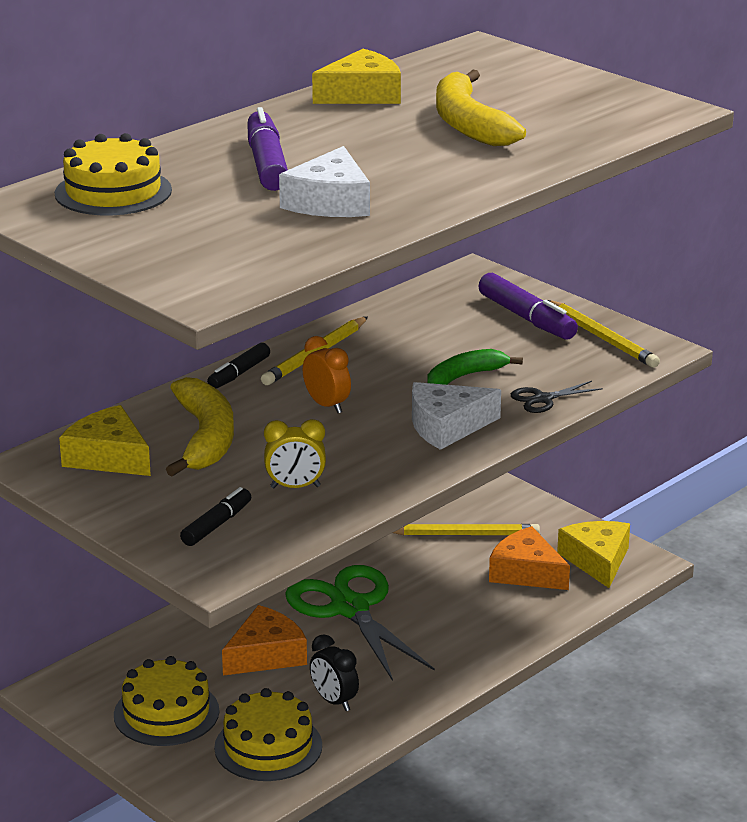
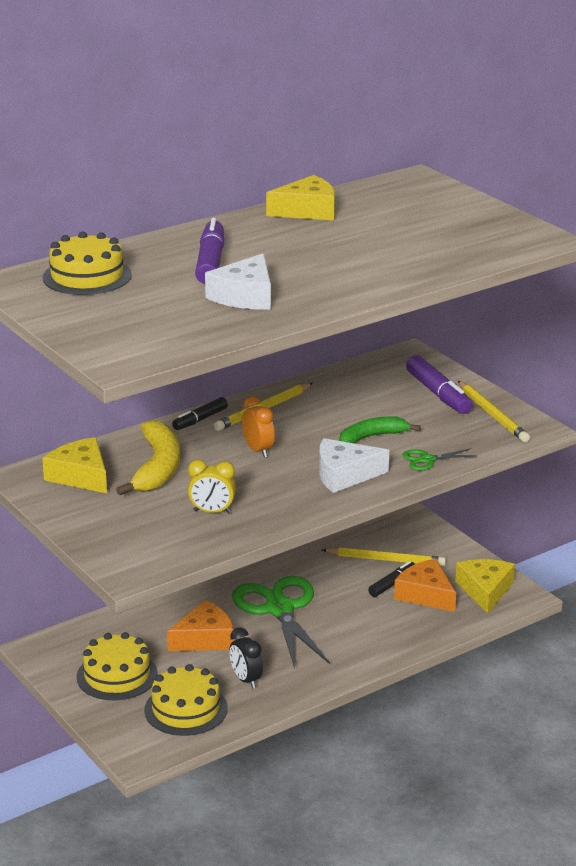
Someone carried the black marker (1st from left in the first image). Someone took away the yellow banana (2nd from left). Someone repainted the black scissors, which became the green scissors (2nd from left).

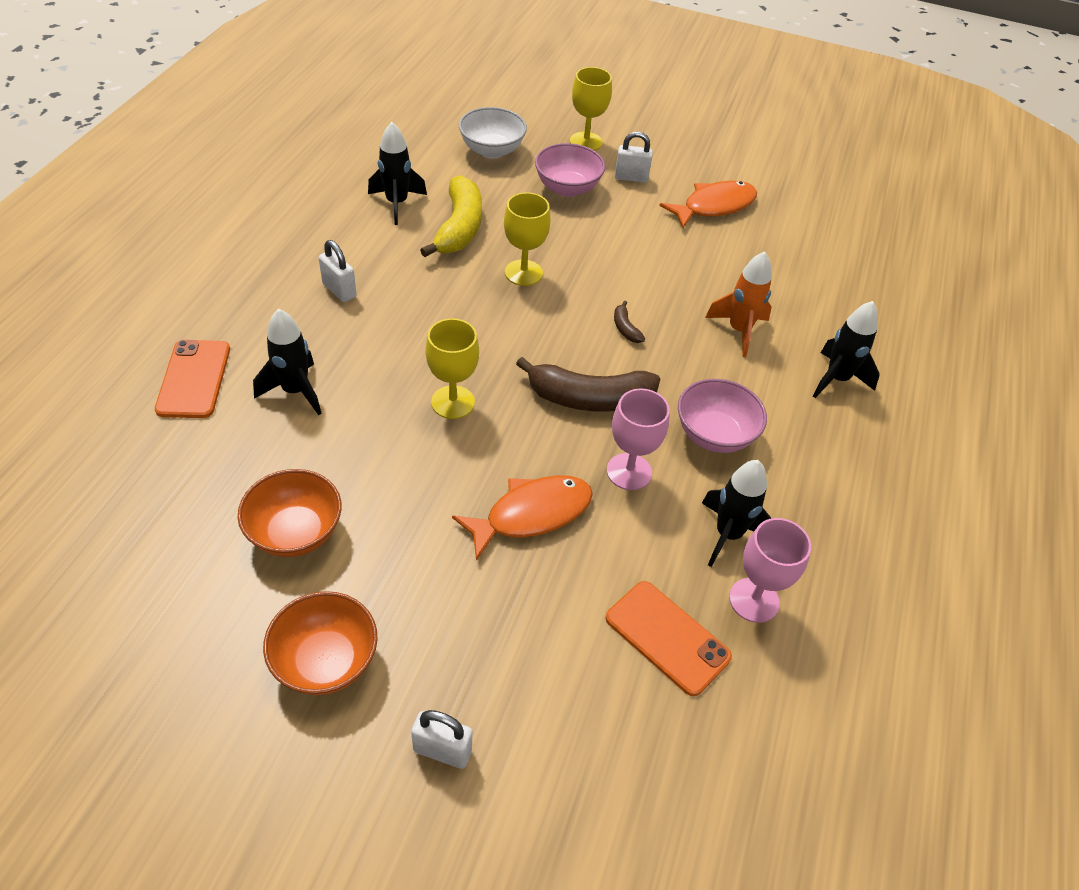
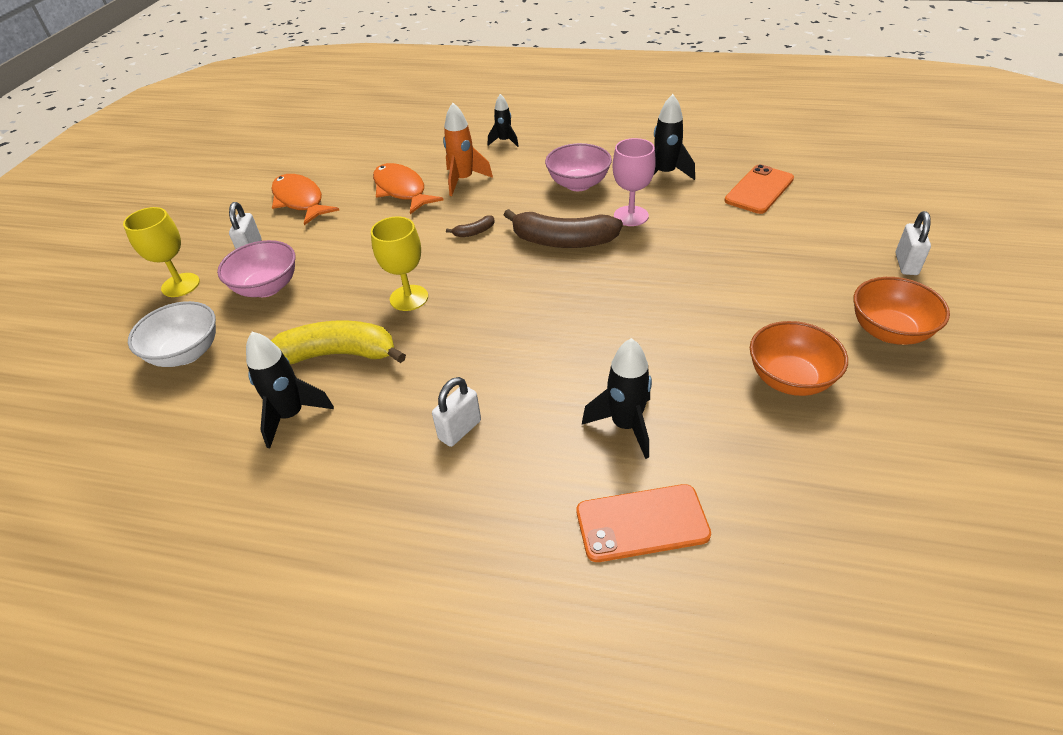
Someone took away the yellow goblet (1st from left). Someone carried the orange fish (1st from left in the first image). Someone rotated the brown banana (1st from left in the first image) by 105 degrees clockwise. Someone took away the pink goblet (2nd from left). Someone scaled the black rocket (4th from left in the first image) by 0.65.

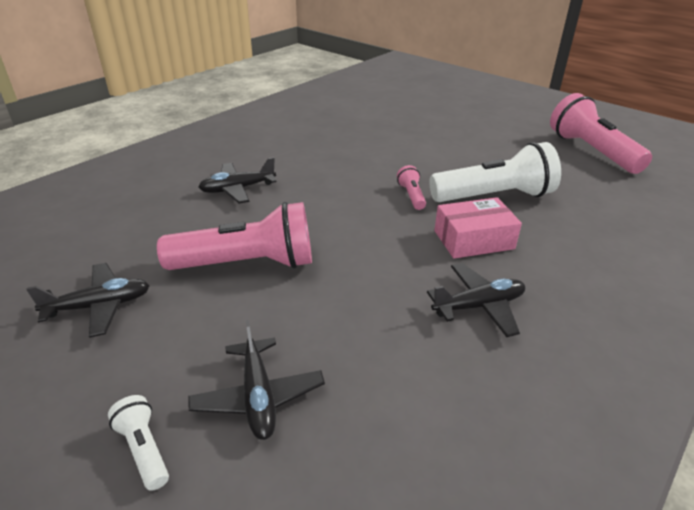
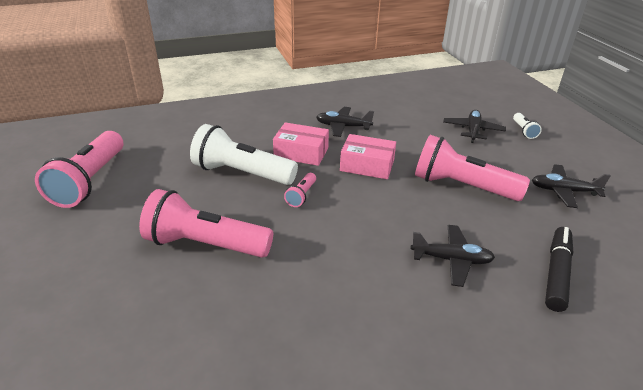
Someone put down the pink flashlight (2nd from left). Someone put down the pink box (2nd from left). Someone put down the black marker.

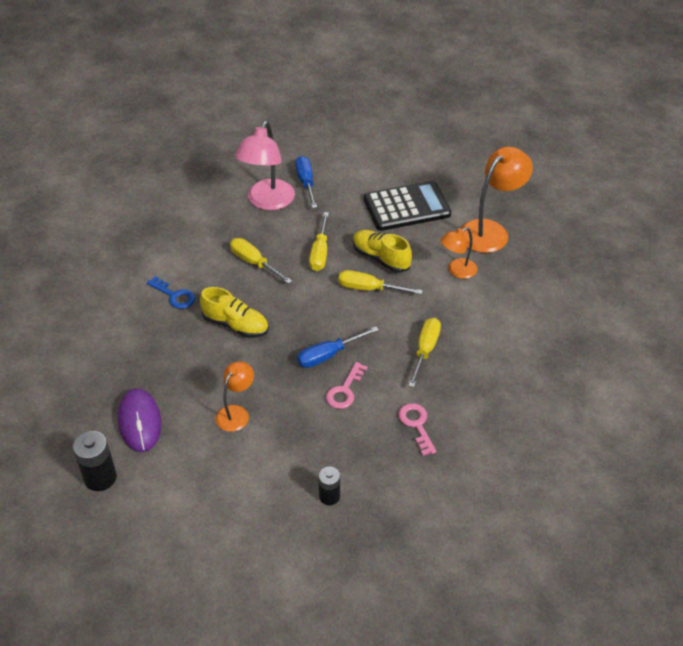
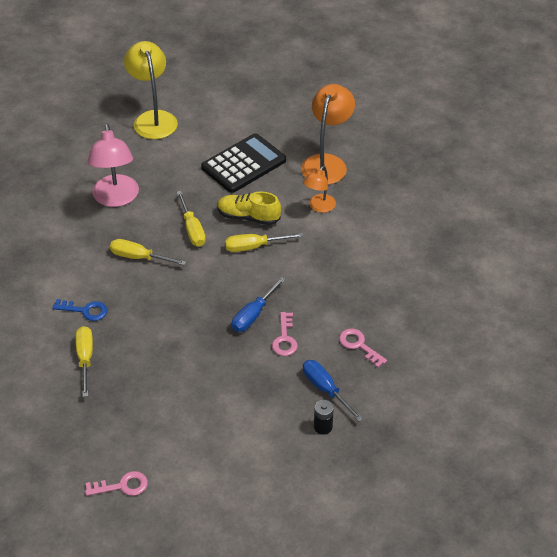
Someone swapped the black battery (1st from left) for the pink key (1st from left). Someone took away the purple mouse. Someone took away the yellow shoe (1st from left). Someone took away the orange lamp (1st from left). Someone carried the blue screwdriver (1st from left in the first image). Someone carried the yellow screwdriver (4th from left in the first image). Someone put down the yellow lamp.

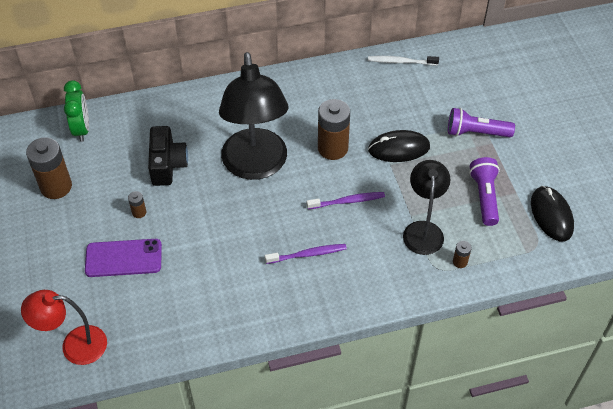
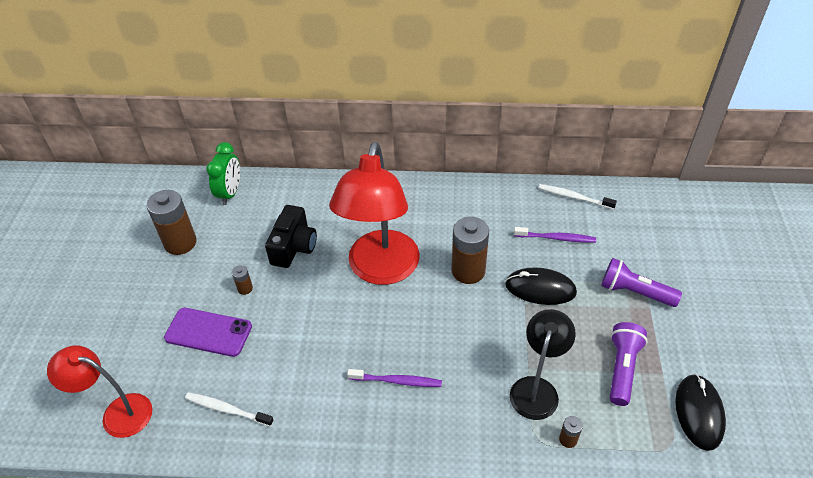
Someone repainted the black lamp (1st from left), which became the red lamp (2nd from left). Someone carried the purple toothbrush (2nd from left). Someone put down the white toothbrush (1st from left).

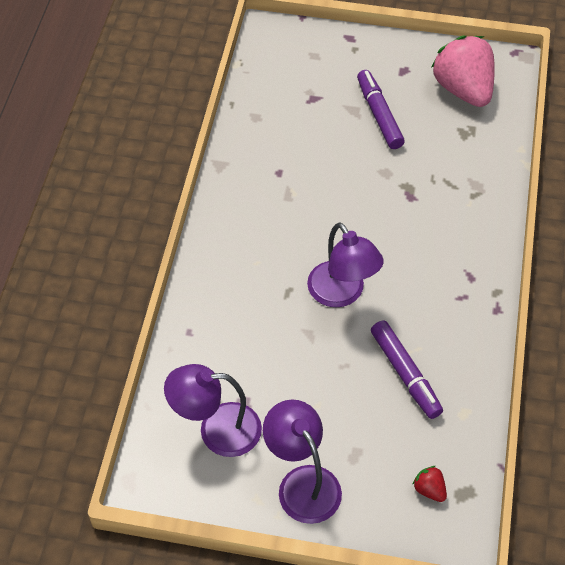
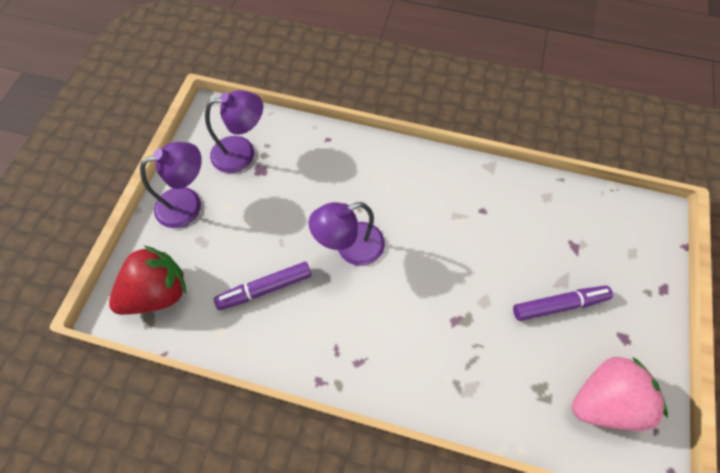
Someone rotated the purple lamp (1st from left in the first image) by 75 degrees clockwise. Someone scaled the red strawberry by 2.48.

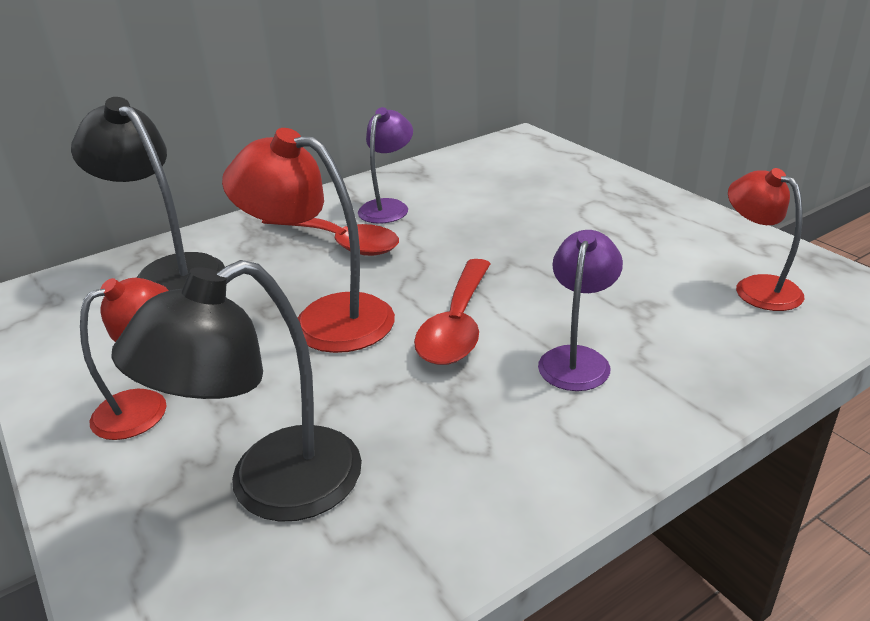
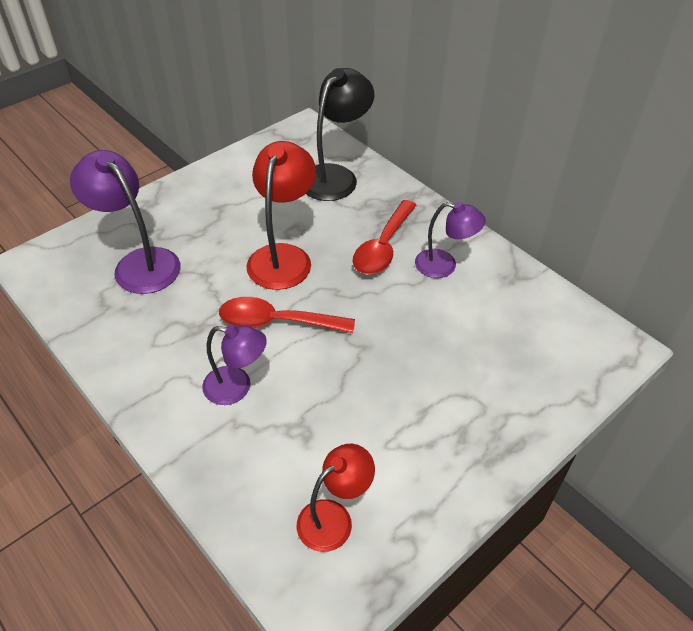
Someone took away the red lamp (1st from left). Someone repainted the black lamp (2nd from left), which became the purple lamp (1st from left).

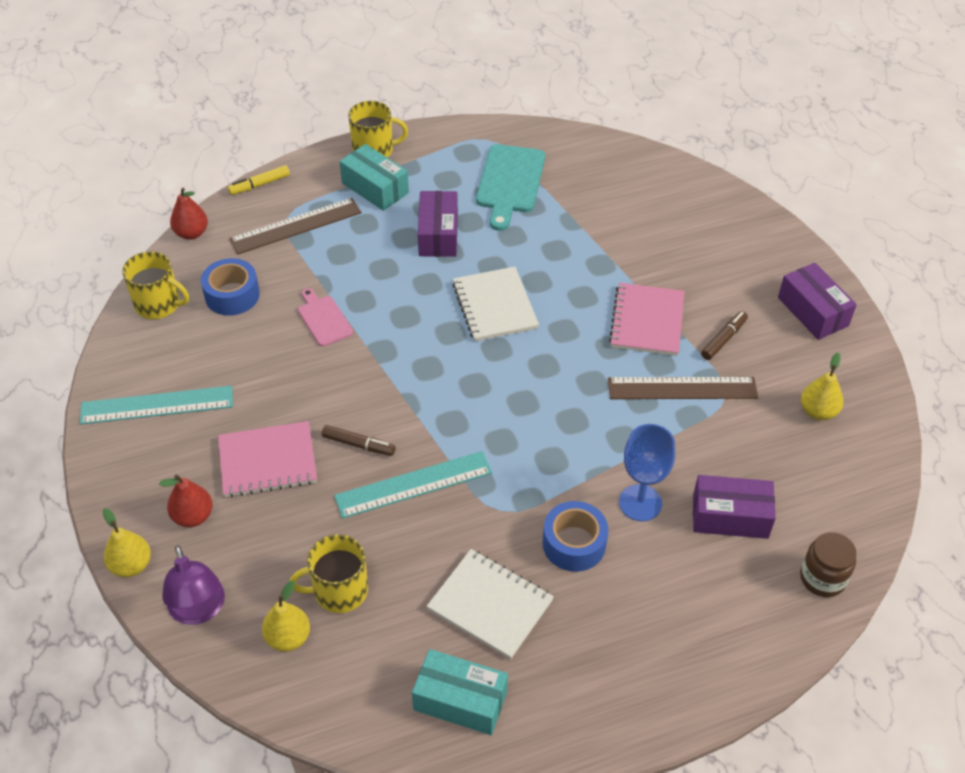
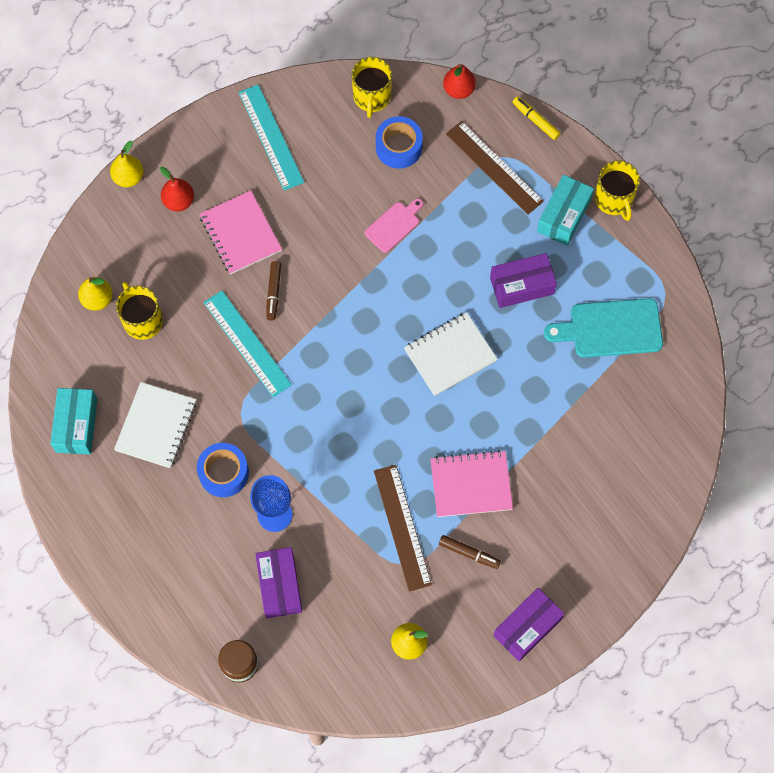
Someone took away the purple lamp.

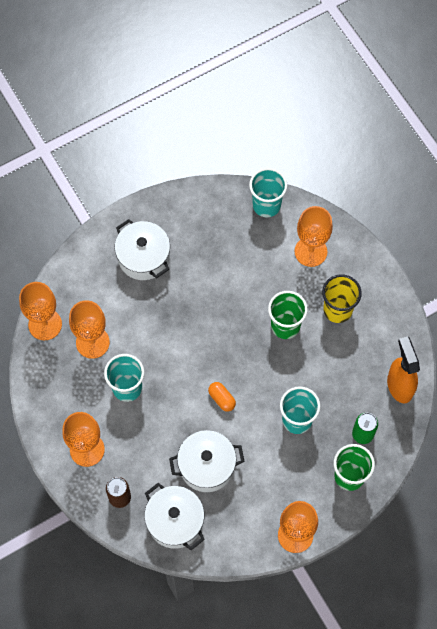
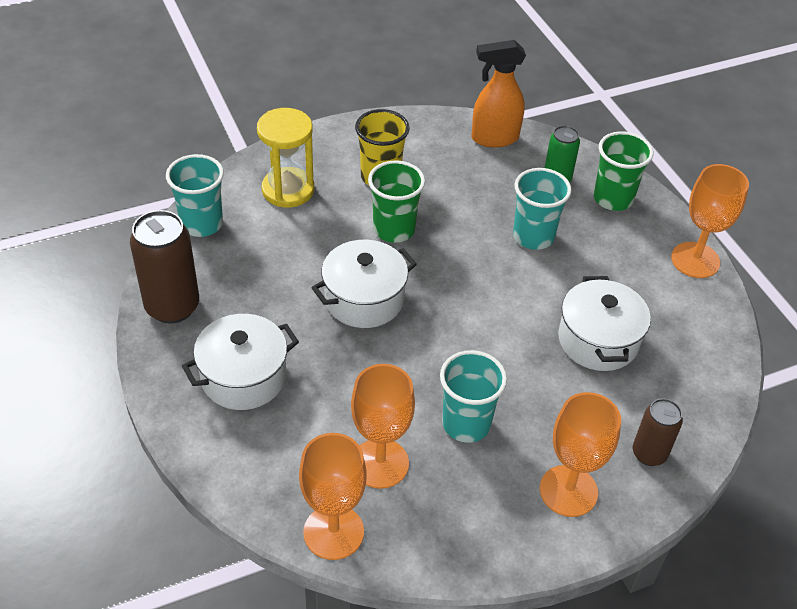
Someone carried the white pot (2nd from left). Someone took away the orange capsule. Someone swapped the orange goblet (5th from left) for the yellow hourglass. Someone put down the brown can (1st from left).

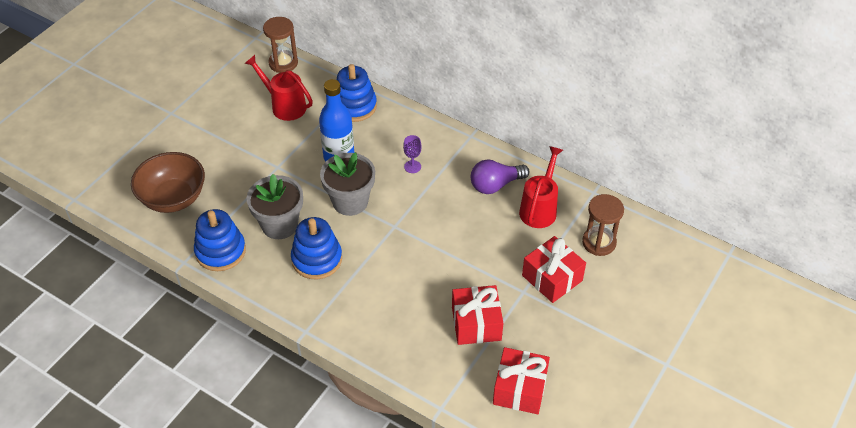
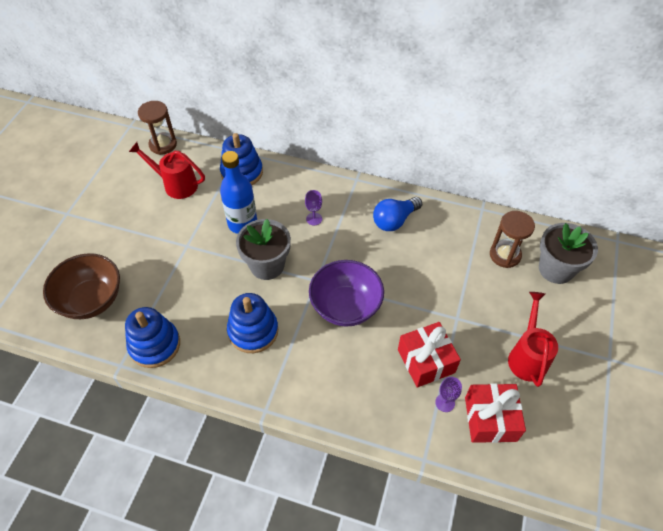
Someone carried the grey flower pot (1st from left in the first image). Someone repainted the purple light bulb, which became the blue light bulb. Someone carried the red watering can (2nd from left). Someone took away the red gift (3rd from left). Someone put down the purple bowl. Someone put down the purple goblet (2nd from left).

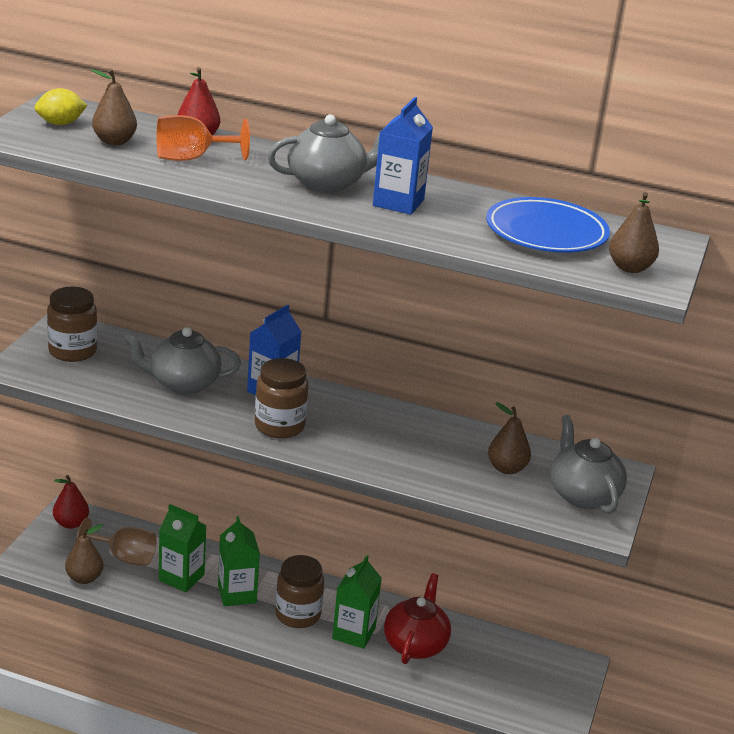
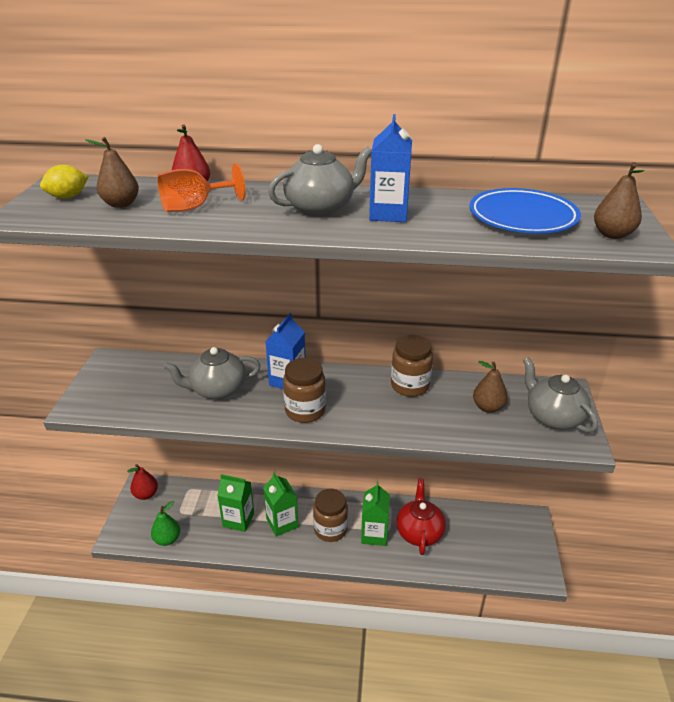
Someone carried the brown jar (1st from left in the first image). Someone repainted the brown pear (1st from left), which became the green pear. Someone took away the brown goblet.

